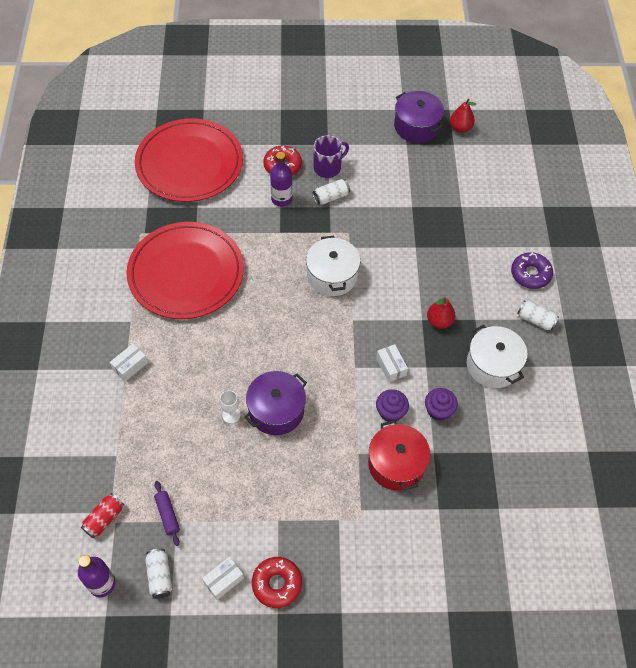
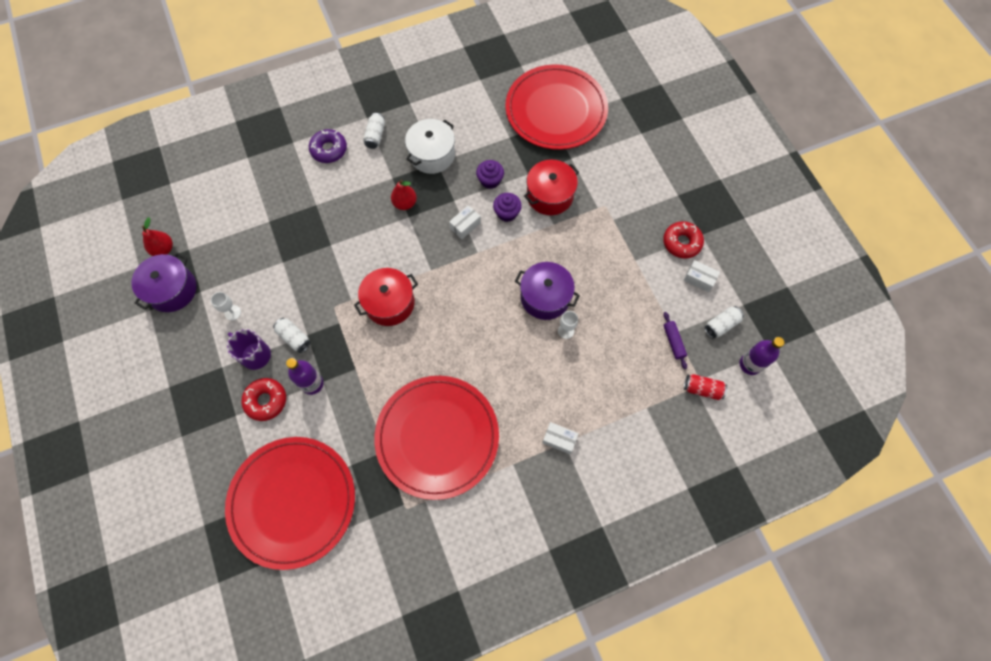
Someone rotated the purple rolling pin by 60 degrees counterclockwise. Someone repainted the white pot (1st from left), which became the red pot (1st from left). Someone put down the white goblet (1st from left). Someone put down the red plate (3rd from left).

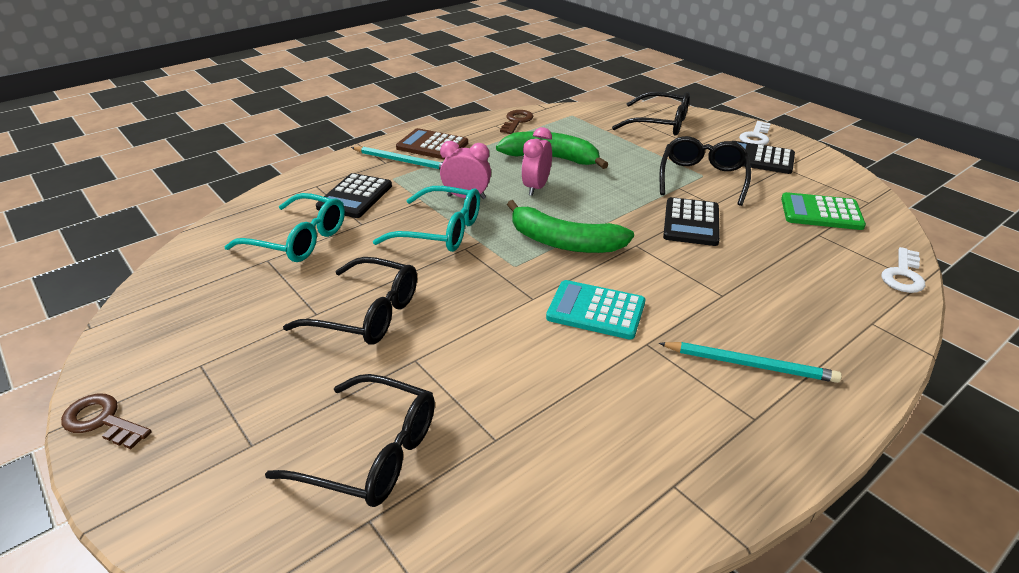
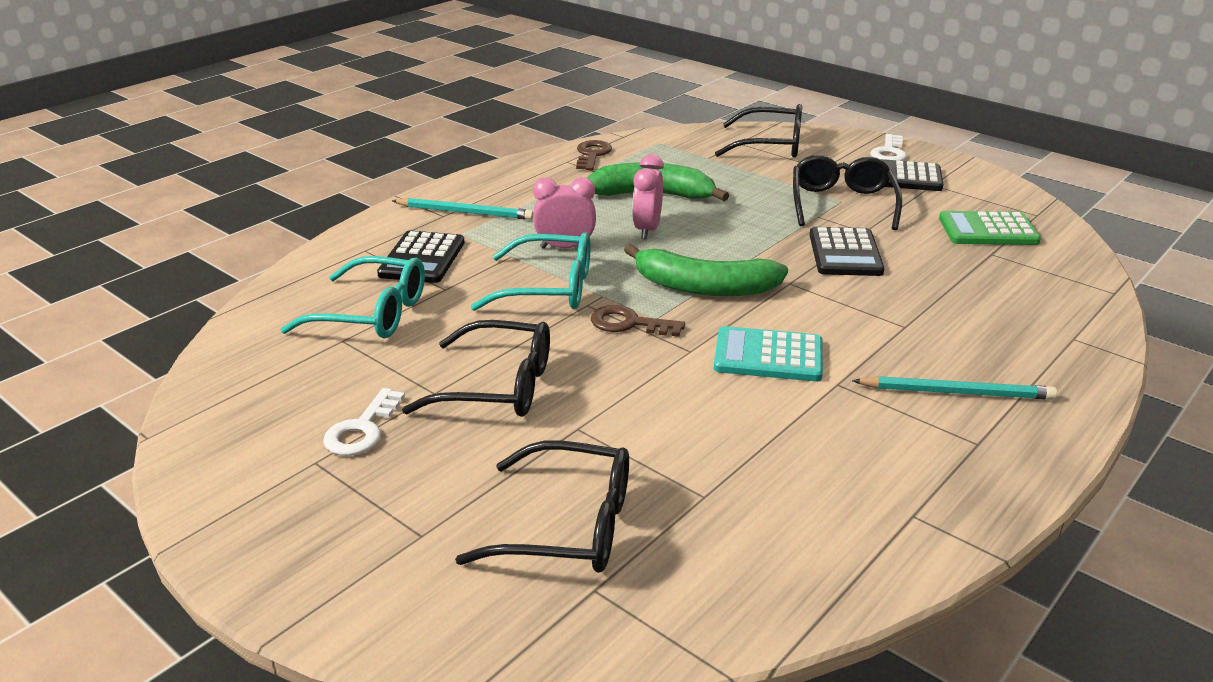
Someone carried the brown key (1st from left in the first image). Someone took away the brown calculator. Someone carried the white key (2nd from left in the first image).

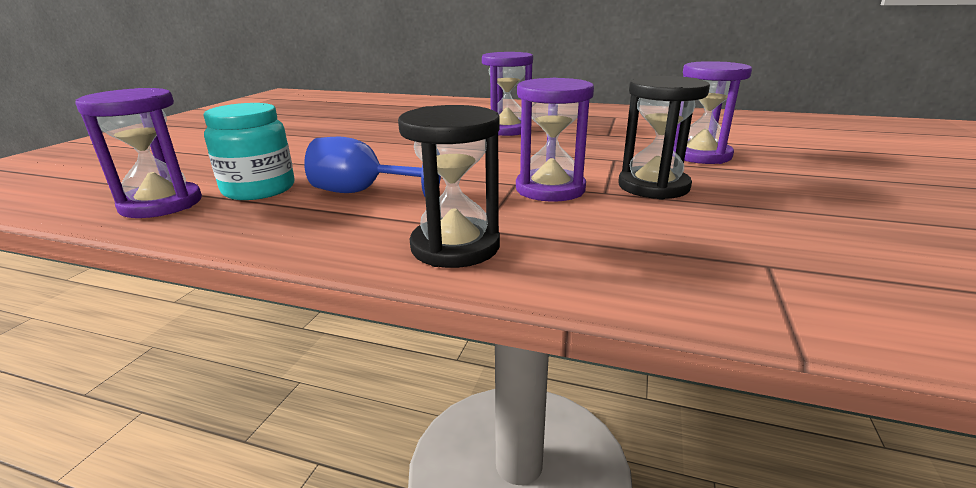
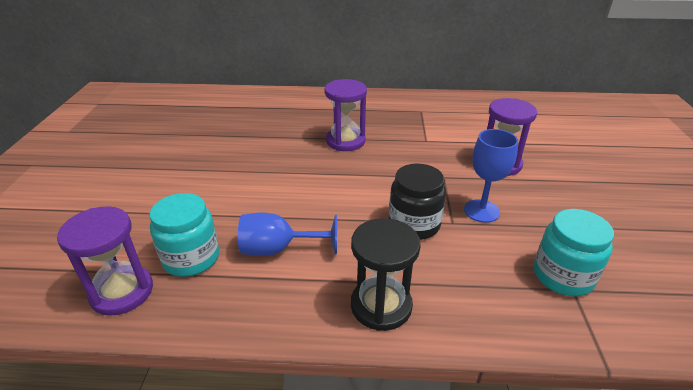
Someone swapped the purple hourglass (3rd from left) for the black jar. Someone swapped the black hourglass (2nd from left) for the blue goblet (2nd from left). Someone put down the turquoise jar (2nd from left).

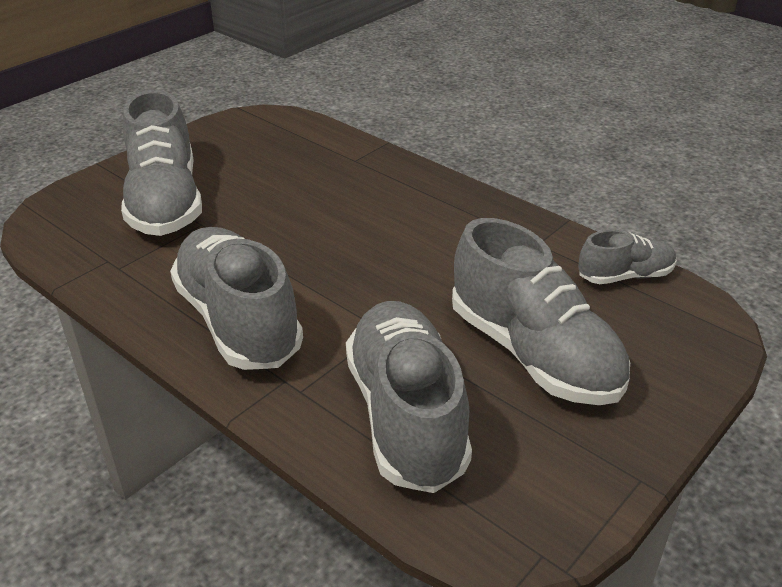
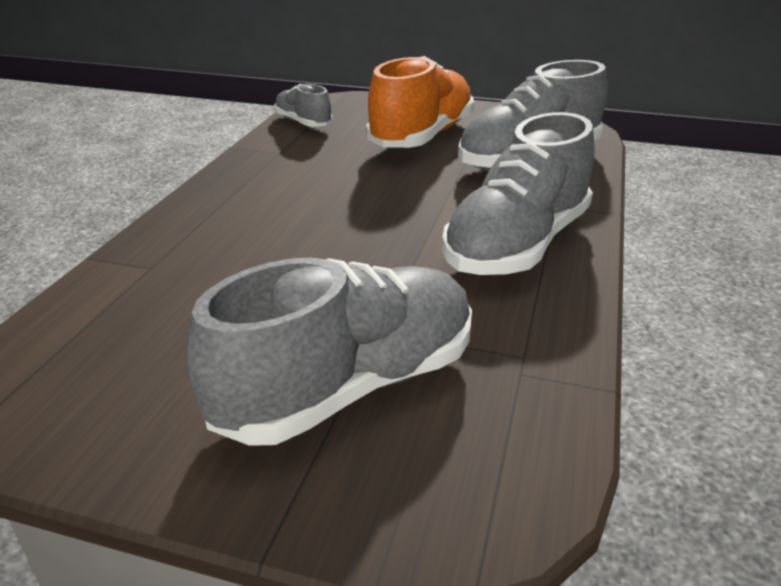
Someone repainted the grey shoe (4th from left), which became the orange shoe.

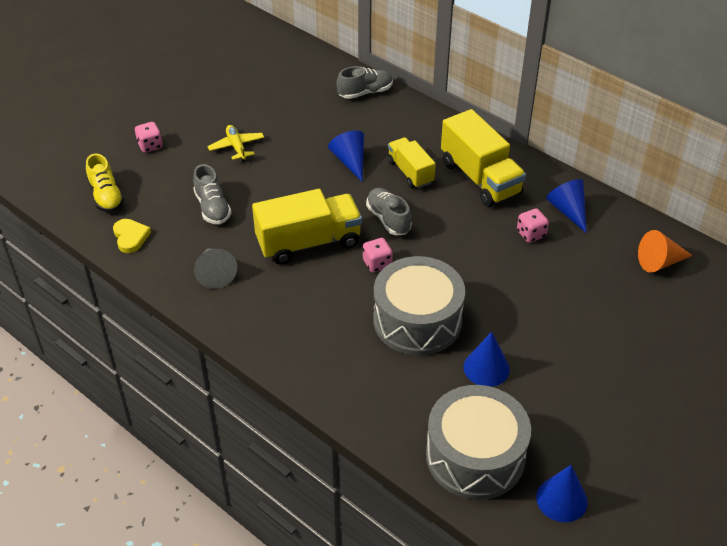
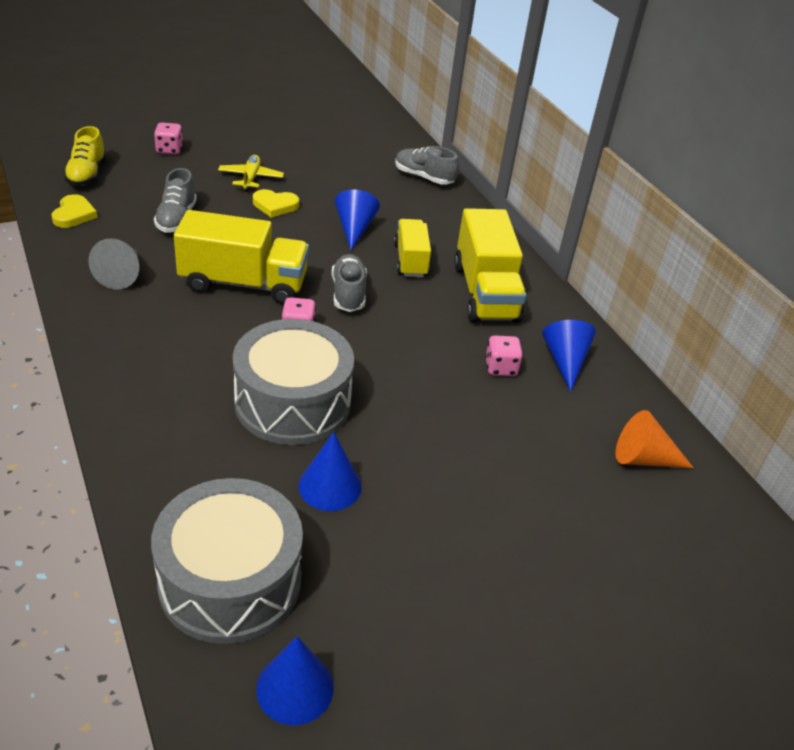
Someone rotated the grey shoe (2nd from left in the first image) by 150 degrees counterclockwise. Someone put down the yellow heart (2nd from left).

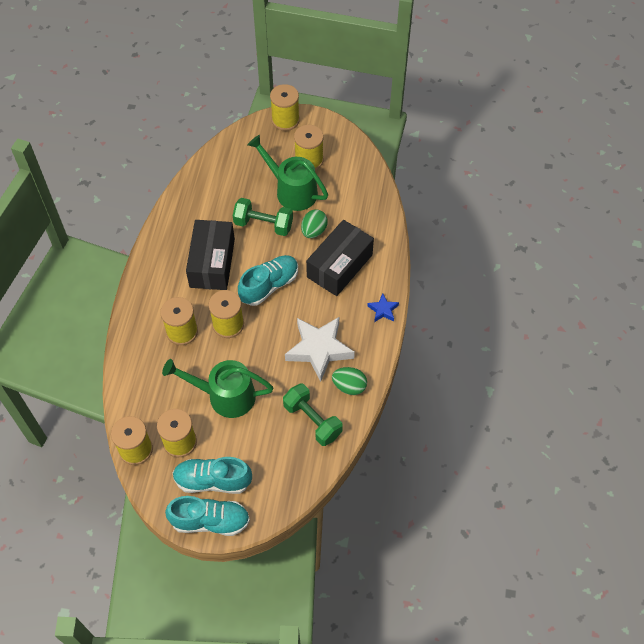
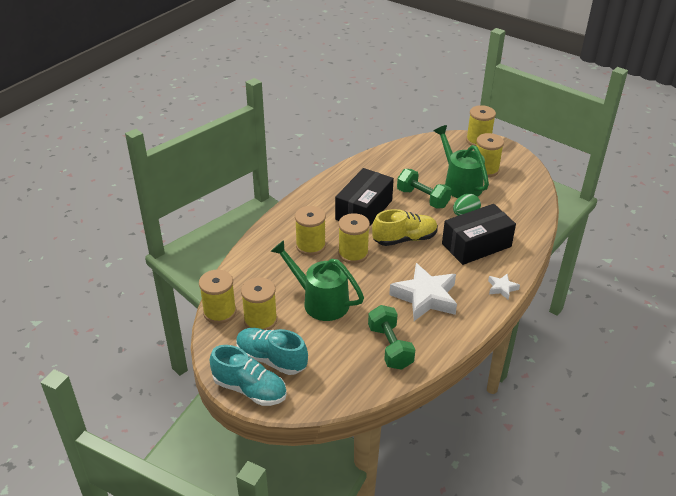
Someone repainted the turquoise shoe (3rd from left), which became the yellow shoe. Someone took away the green egg (2nd from left). Someone repainted the blue star, which became the white star (2nd from left).

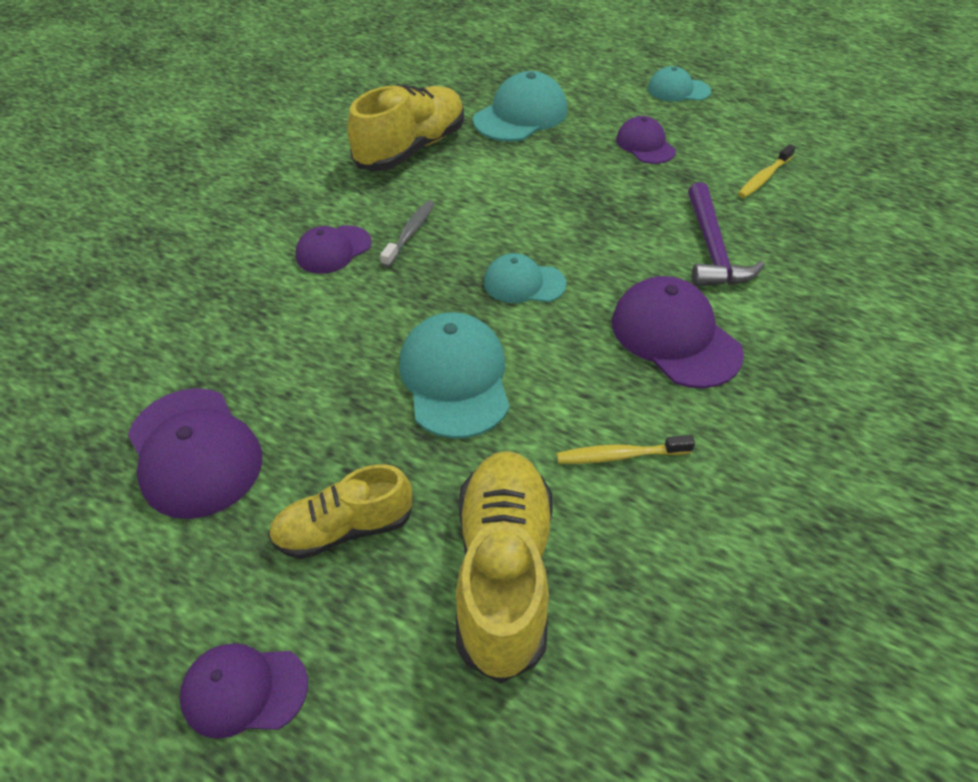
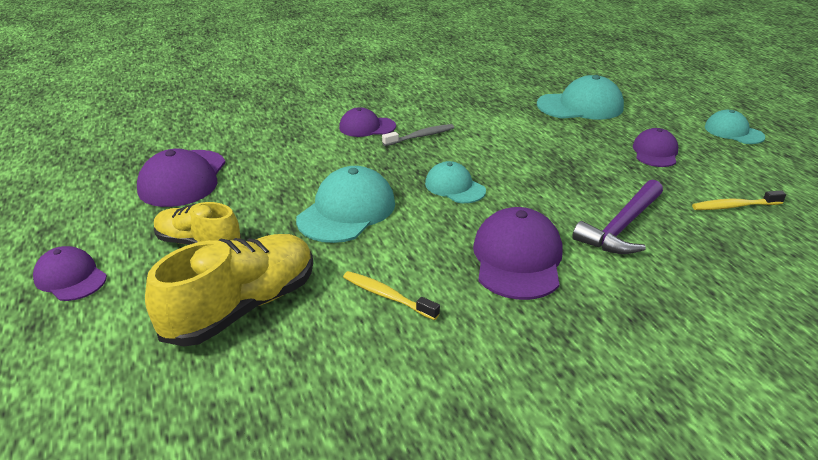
Someone took away the yellow shoe (2nd from left).

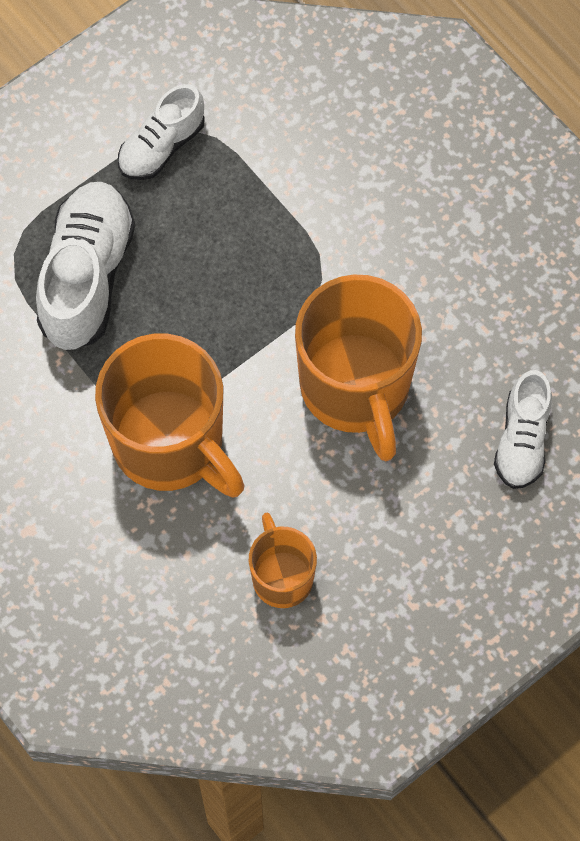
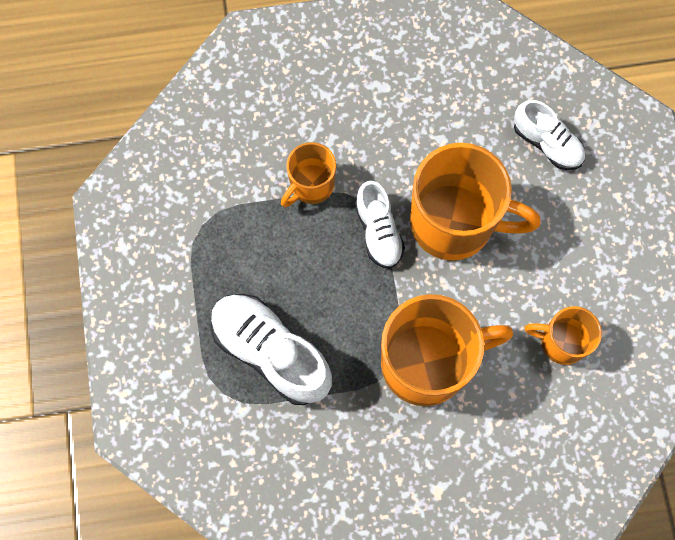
Someone carried the white shoe (2nd from left). Someone put down the orange mug (1st from left).

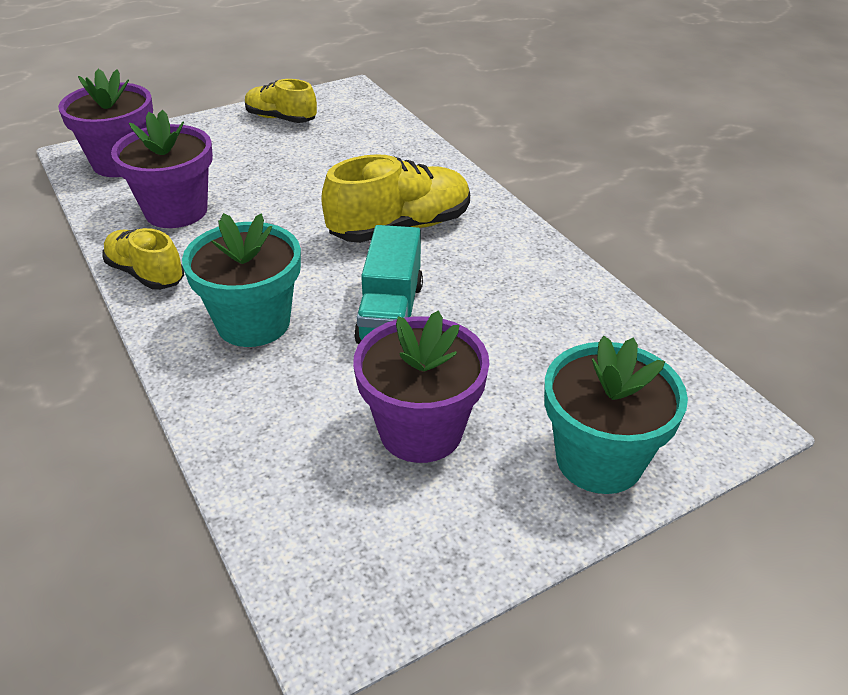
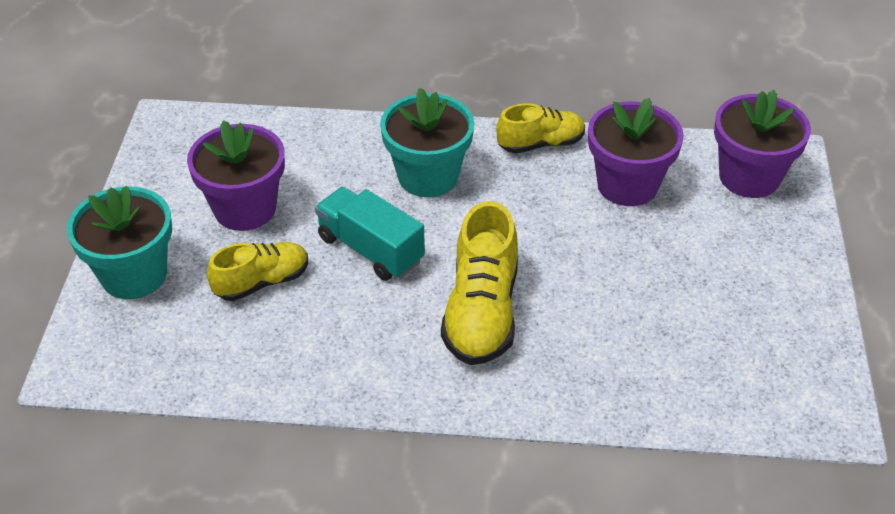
Someone carried the yellow shoe (2nd from left in the first image).

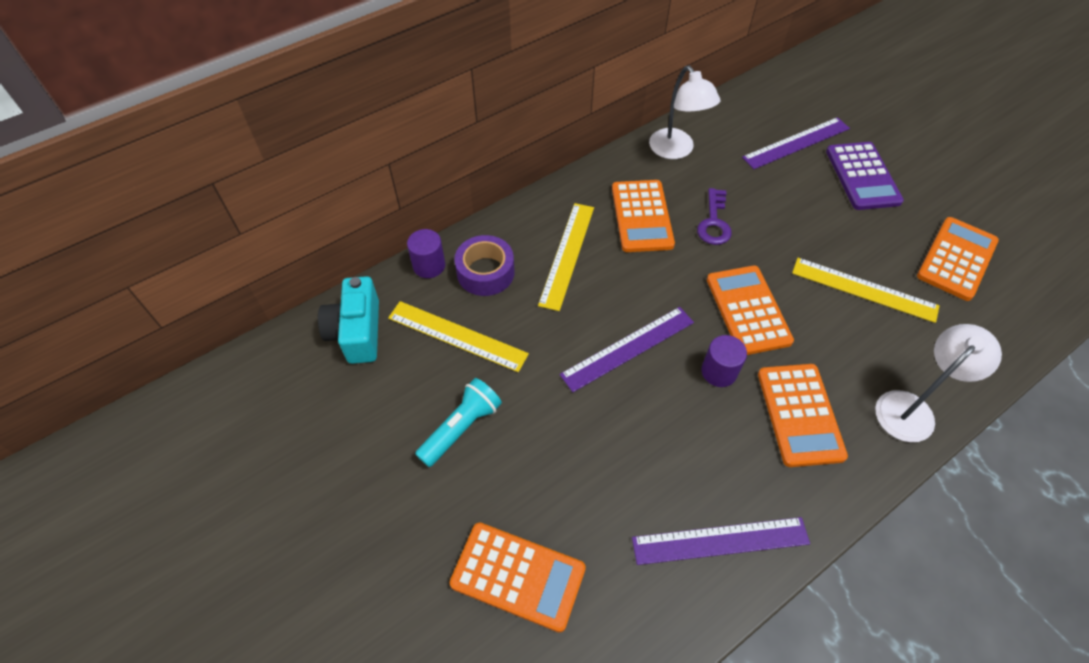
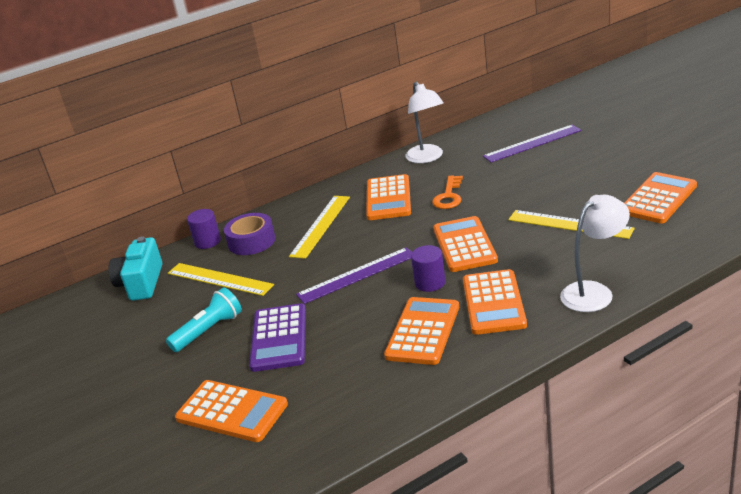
Someone took away the purple ruler (2nd from left). Someone repainted the purple key, which became the orange key. Someone carried the purple calculator. Someone put down the orange calculator (3rd from left).

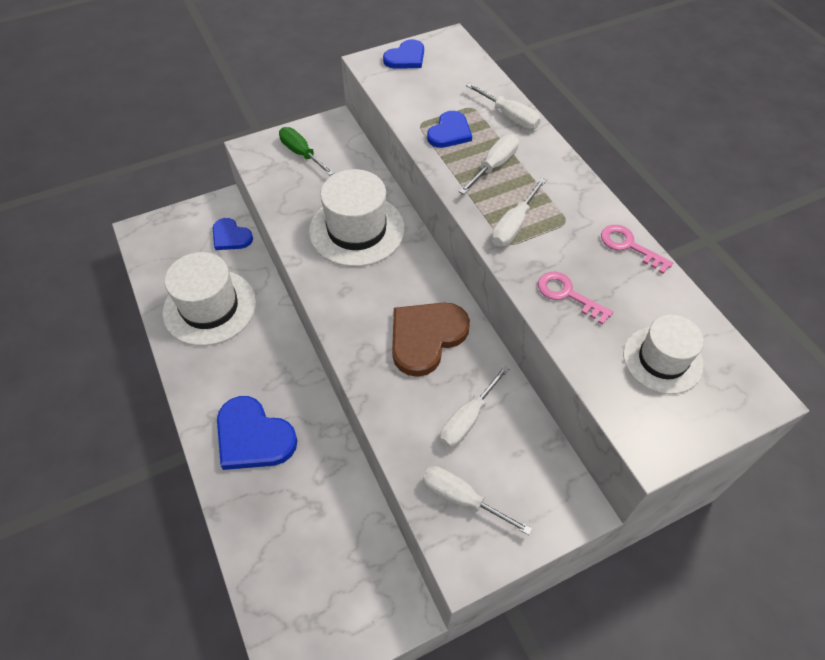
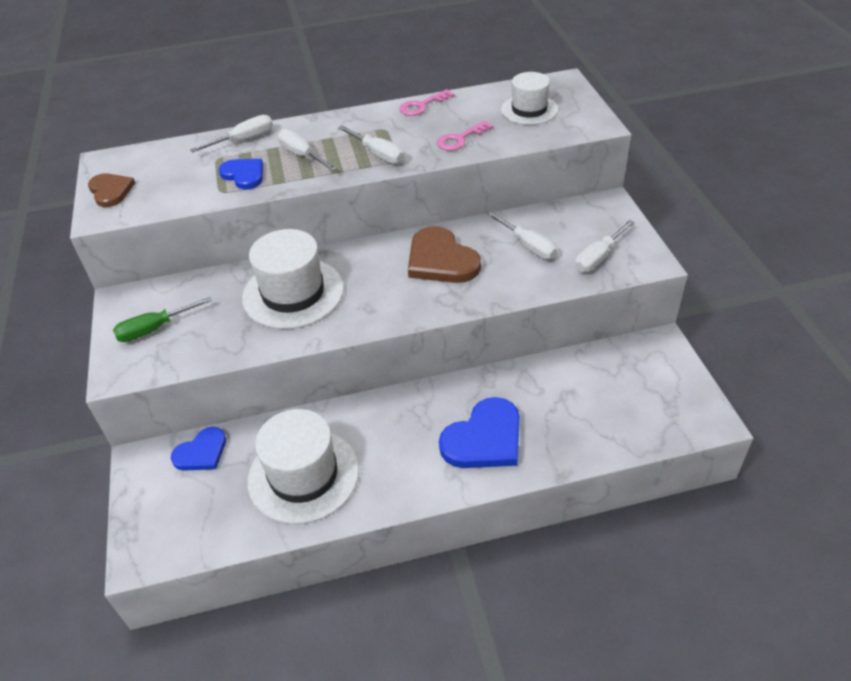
Someone repainted the blue heart (3rd from left), which became the brown heart (1st from left).

